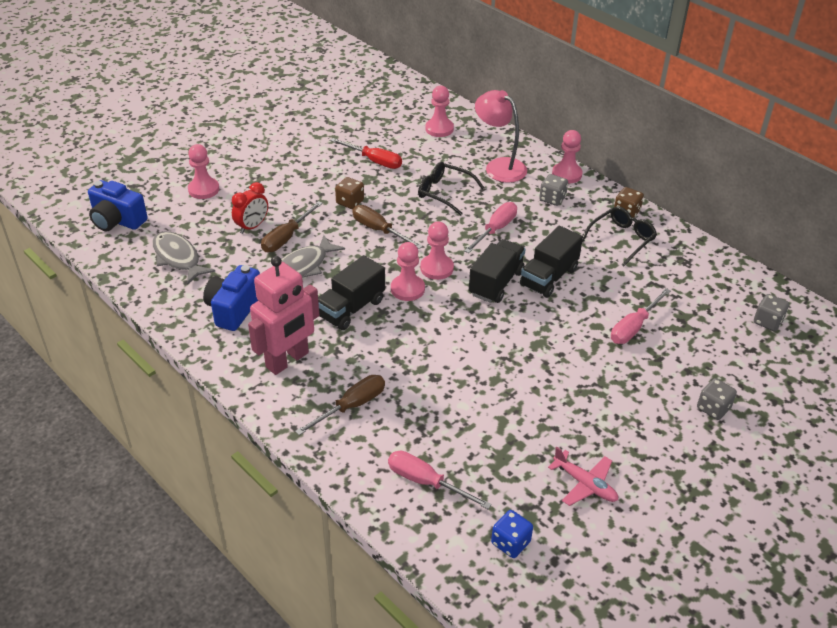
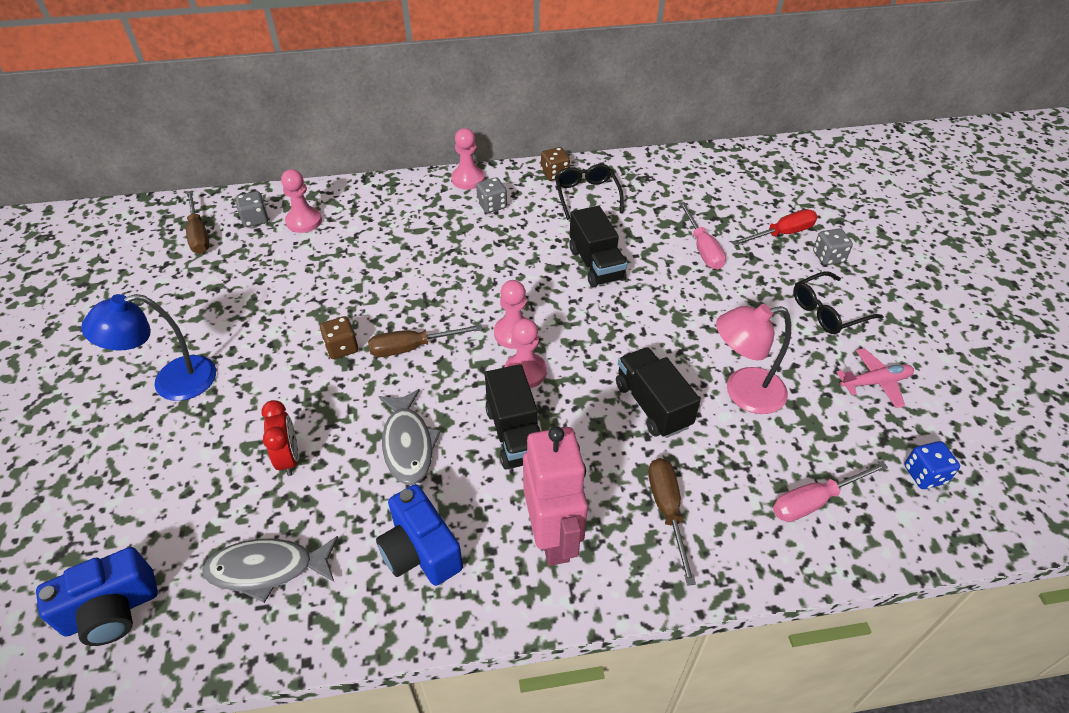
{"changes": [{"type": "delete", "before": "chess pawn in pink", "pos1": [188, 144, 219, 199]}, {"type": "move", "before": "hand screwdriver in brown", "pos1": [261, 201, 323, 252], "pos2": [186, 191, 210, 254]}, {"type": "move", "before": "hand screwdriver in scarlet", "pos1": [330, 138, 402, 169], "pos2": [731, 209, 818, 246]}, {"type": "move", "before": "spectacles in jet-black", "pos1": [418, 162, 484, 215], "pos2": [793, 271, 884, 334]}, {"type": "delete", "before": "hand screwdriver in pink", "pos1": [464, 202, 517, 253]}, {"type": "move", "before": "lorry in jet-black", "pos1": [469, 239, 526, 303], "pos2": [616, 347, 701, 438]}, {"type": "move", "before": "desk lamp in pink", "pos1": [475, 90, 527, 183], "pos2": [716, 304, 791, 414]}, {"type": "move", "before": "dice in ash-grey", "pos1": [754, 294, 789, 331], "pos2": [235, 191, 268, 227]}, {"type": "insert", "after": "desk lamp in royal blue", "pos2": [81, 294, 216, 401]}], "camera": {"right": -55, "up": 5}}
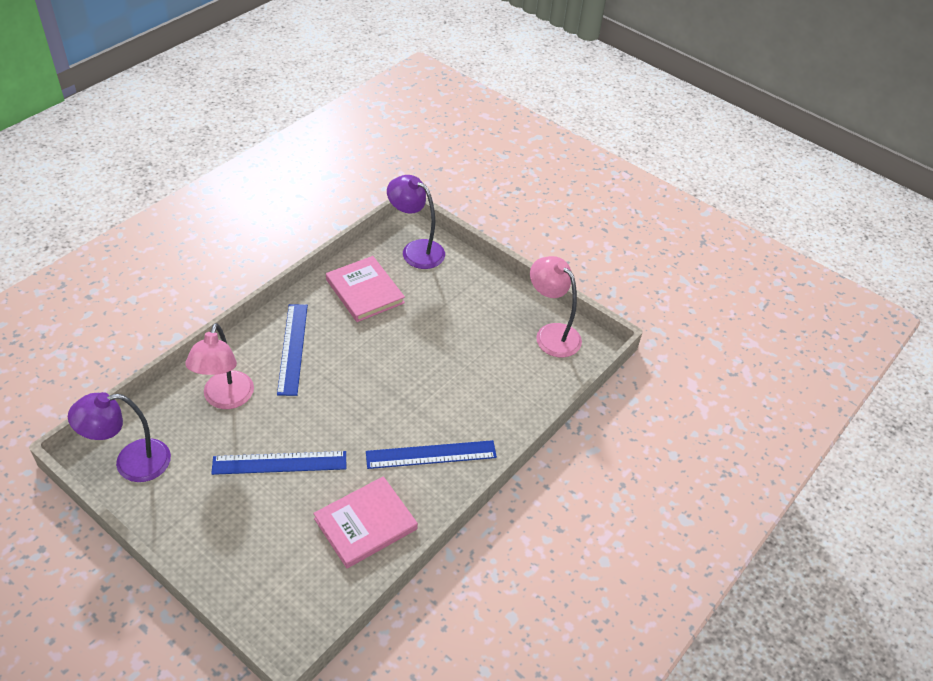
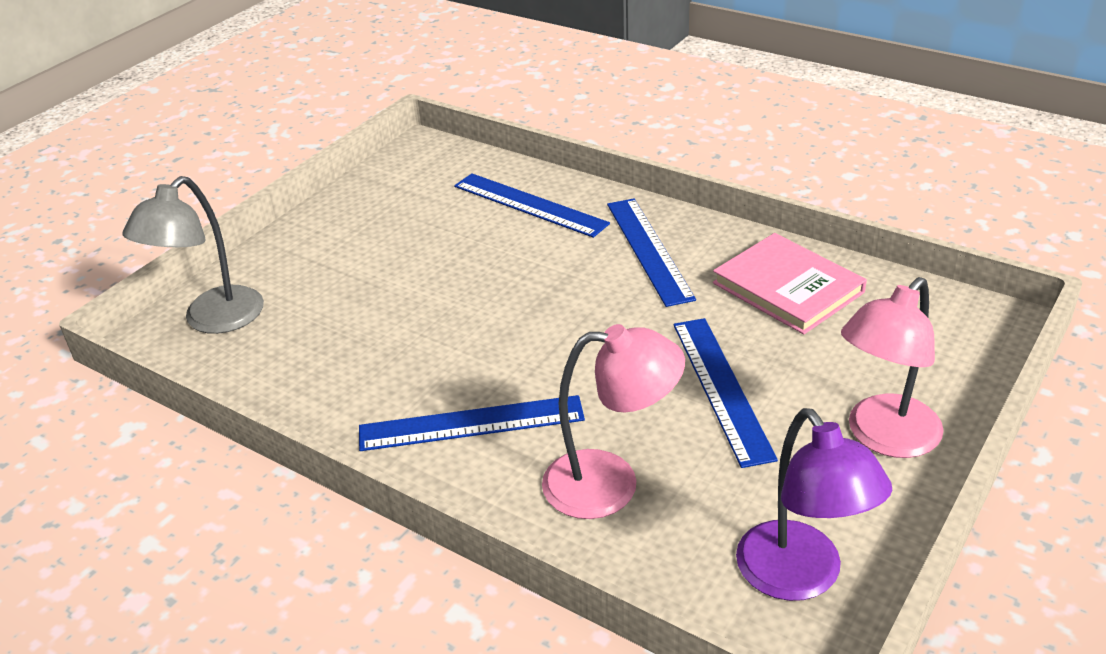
{"changes": [{"type": "delete", "before": "book in pink", "pos1": [326, 256, 405, 322]}, {"type": "recolor", "before": "desk lamp in royal purple", "after": "desk lamp in ash-grey", "pos1": [387, 175, 445, 269], "pos2": [122, 176, 264, 334]}, {"type": "move", "before": "desk lamp in pink", "pos1": [530, 256, 582, 357], "pos2": [841, 277, 944, 458]}, {"type": "insert", "after": "ruler in royal blue", "pos2": [454, 173, 610, 238]}], "camera": {"right": -90, "up": -10}}
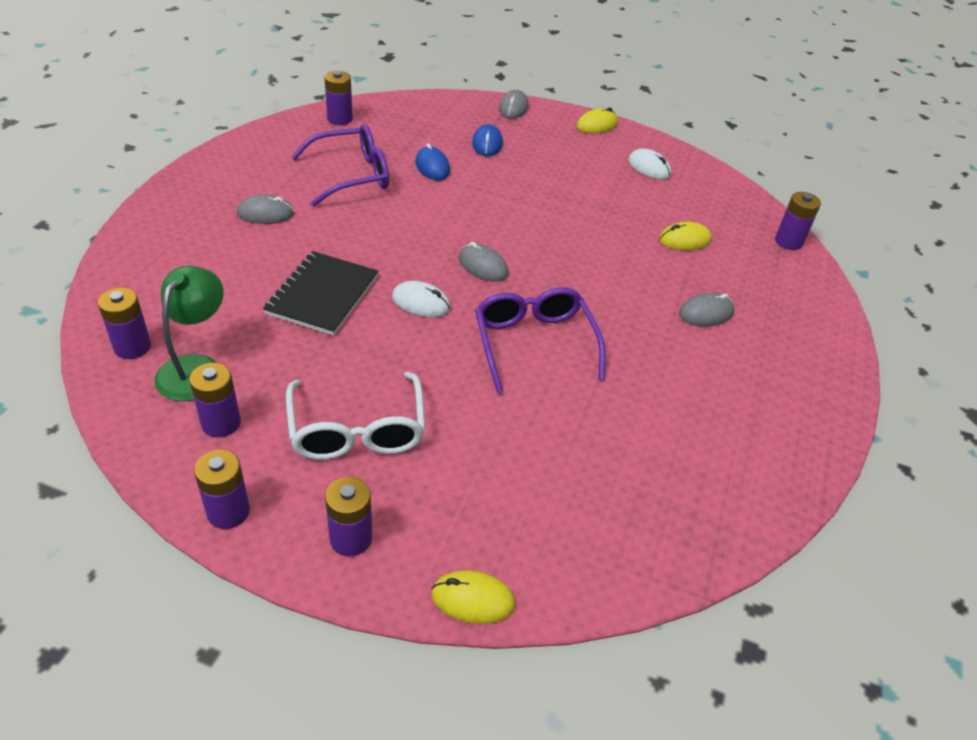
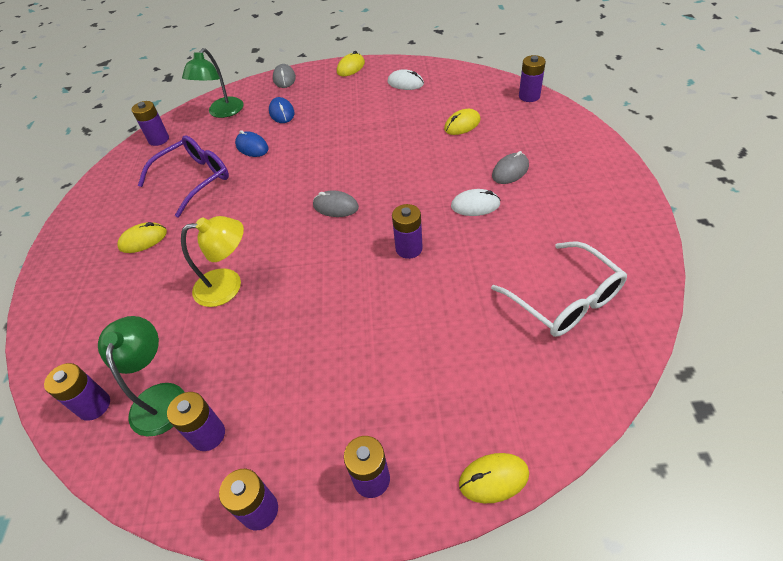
{"changes": [{"type": "recolor", "before": "computer mouse in ash-grey", "after": "computer mouse in yellow", "pos1": [237, 195, 294, 224], "pos2": [117, 222, 167, 253]}, {"type": "replace", "before": "exercise book in jet-black", "after": "desk lamp in yellow", "pos1": [263, 251, 379, 336], "pos2": [181, 216, 244, 307]}, {"type": "move", "before": "spectacles in pure white", "pos1": [286, 372, 425, 460], "pos2": [491, 242, 627, 337]}, {"type": "move", "before": "computer mouse in pure white", "pos1": [392, 281, 451, 317], "pos2": [451, 189, 501, 216]}, {"type": "replace", "before": "spectacles in royal purple", "after": "battery in royal purple", "pos1": [475, 287, 606, 393], "pos2": [392, 204, 423, 259]}, {"type": "insert", "after": "desk lamp in leaf-green", "pos2": [182, 48, 244, 118]}], "camera": {"right": -15, "up": 5}}
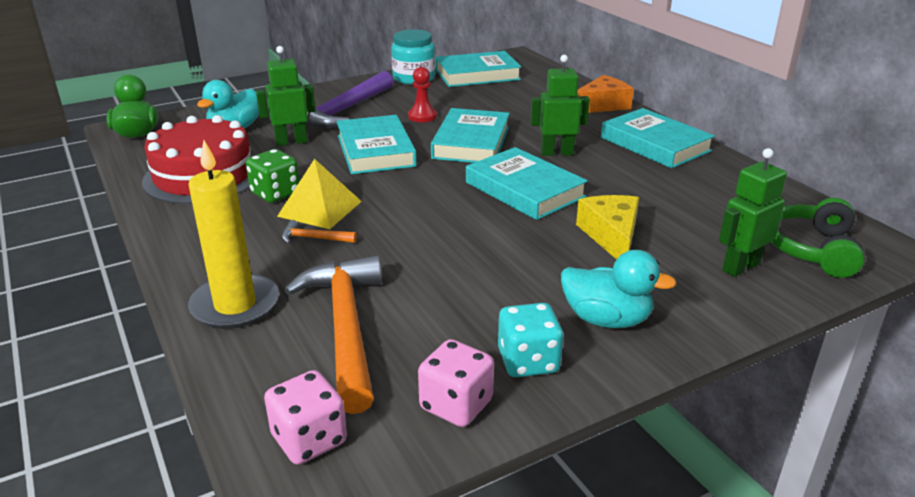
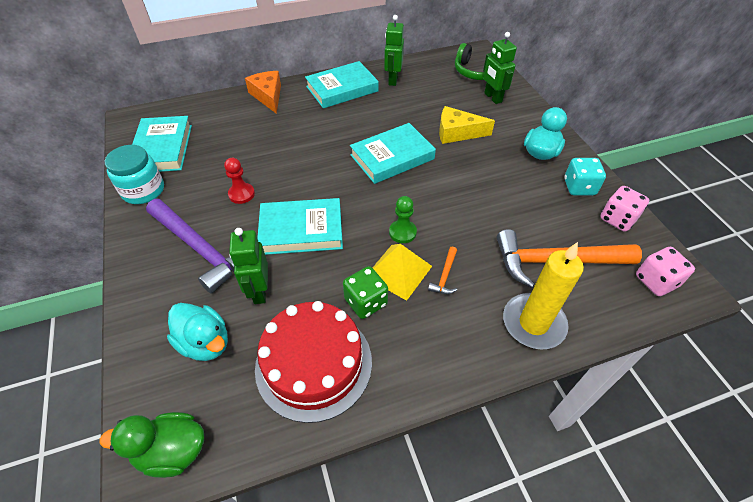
{"changes": [{"type": "delete", "before": "book in aqua", "pos1": [431, 108, 510, 163]}, {"type": "move", "before": "robot in leaf-green", "pos1": [530, 55, 590, 156], "pos2": [384, 15, 404, 86]}, {"type": "insert", "after": "chess pawn in leaf-green", "pos2": [389, 196, 417, 243]}], "camera": {"right": -80, "up": 20}}
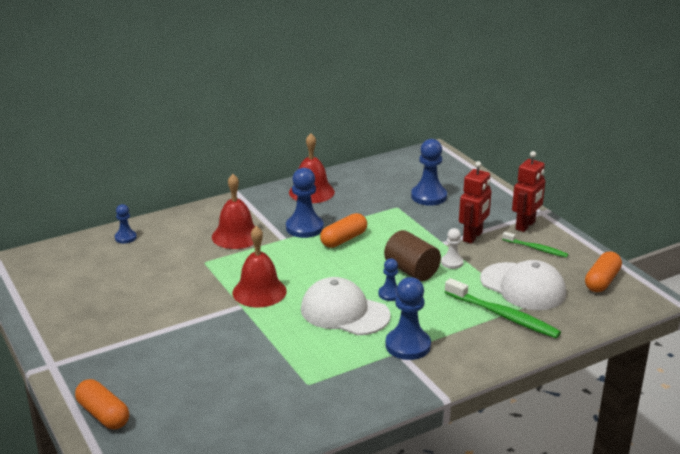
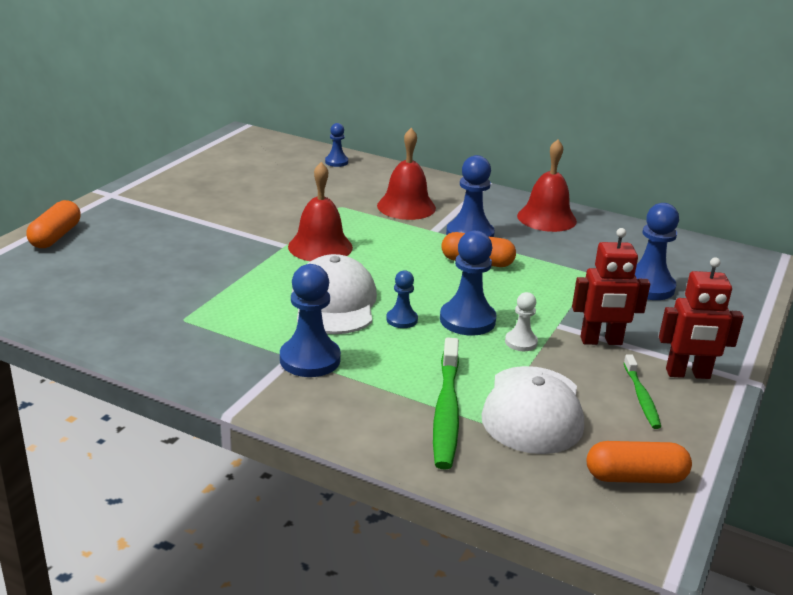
{"changes": [{"type": "replace", "before": "solid cylinder in brown", "after": "chess pawn in royal blue", "pos1": [384, 230, 441, 281], "pos2": [440, 230, 497, 336]}], "camera": {"right": 55, "up": 0}}
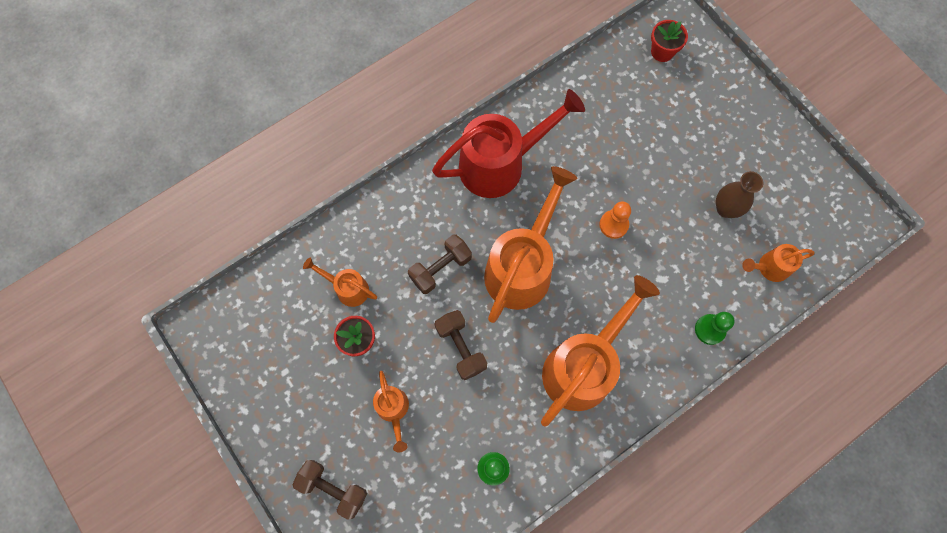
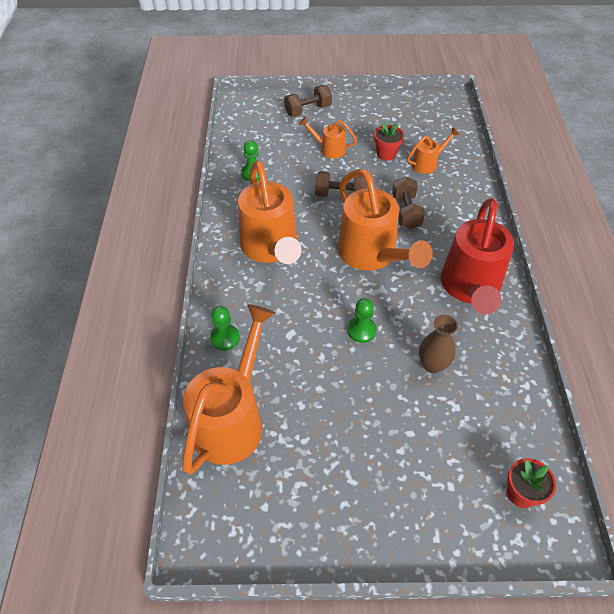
{"changes": [{"type": "recolor", "before": "chess pawn in orange", "after": "chess pawn in leaf-green", "pos1": [599, 201, 631, 239], "pos2": [347, 298, 376, 343]}, {"type": "move", "before": "tall vase in brown", "pos1": [716, 171, 763, 218], "pos2": [419, 315, 458, 373]}, {"type": "resize", "before": "sprinkling can in orange", "pos1": [742, 244, 815, 282], "pos2": [182, 304, 275, 474], "scale": 2.08}], "camera": {"right": 125, "up": -20}}
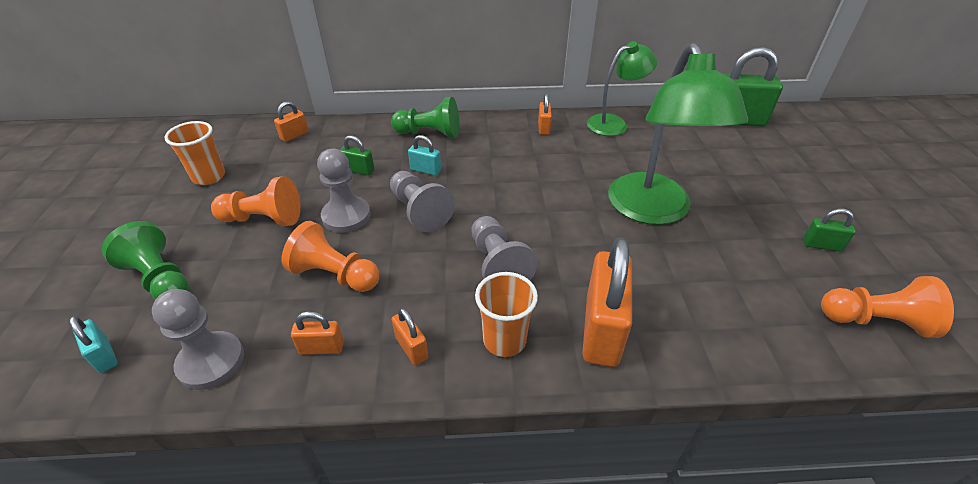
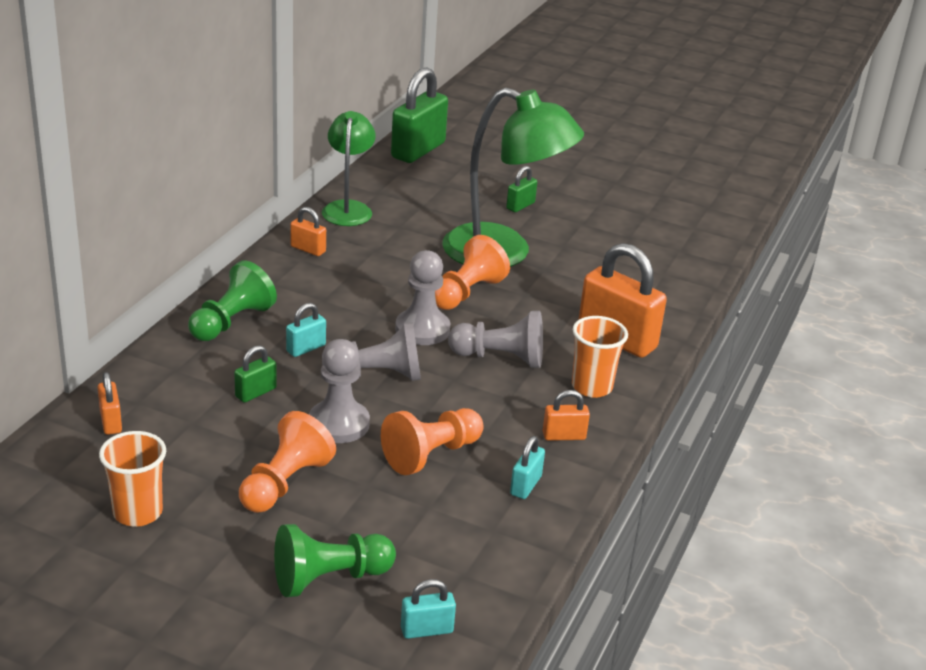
{"changes": [{"type": "move", "before": "chess pawn in ash-grey", "pos1": [152, 289, 244, 390], "pos2": [395, 250, 450, 345]}, {"type": "recolor", "before": "small lock in orange", "after": "small lock in aqua", "pos1": [291, 311, 344, 355], "pos2": [510, 436, 545, 499]}, {"type": "move", "before": "small lock in leaf-green", "pos1": [803, 209, 856, 252], "pos2": [506, 166, 537, 212]}, {"type": "move", "before": "chess pawn in orange", "pos1": [821, 276, 954, 338], "pos2": [435, 235, 510, 310]}], "camera": {"right": -65, "up": -10}}
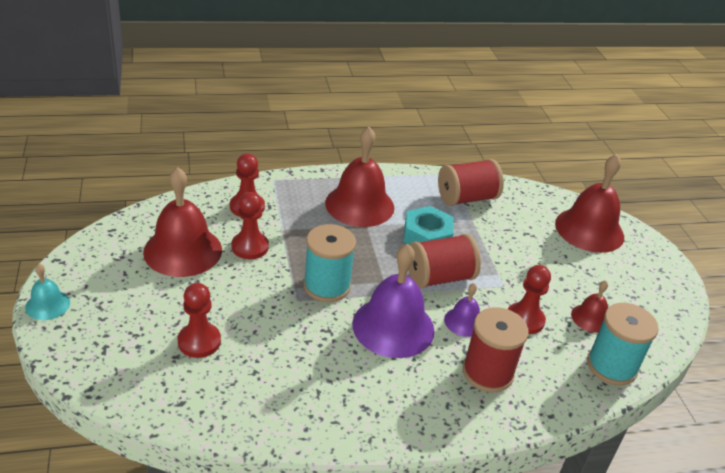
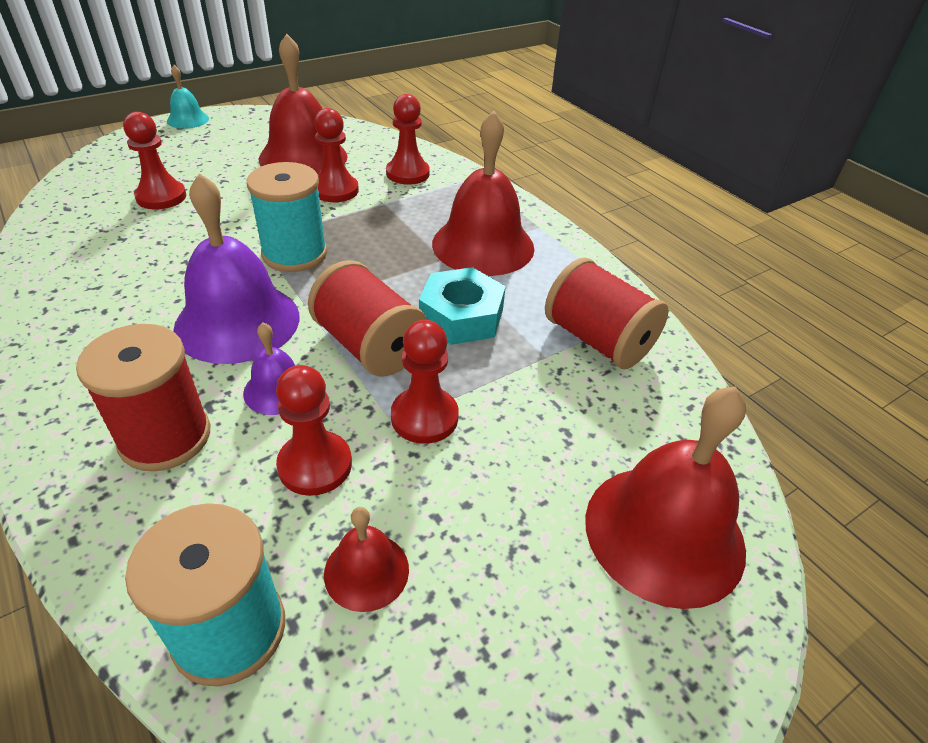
{"changes": [{"type": "insert", "after": "chess pawn in scarlet", "pos2": [391, 320, 459, 444]}], "camera": {"right": 70, "up": 5}}
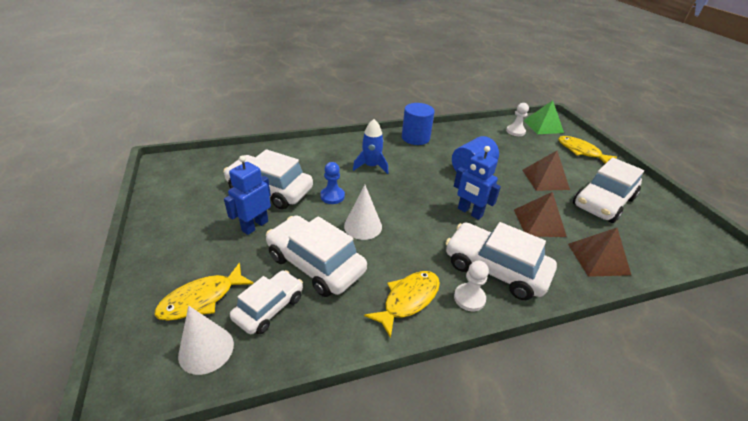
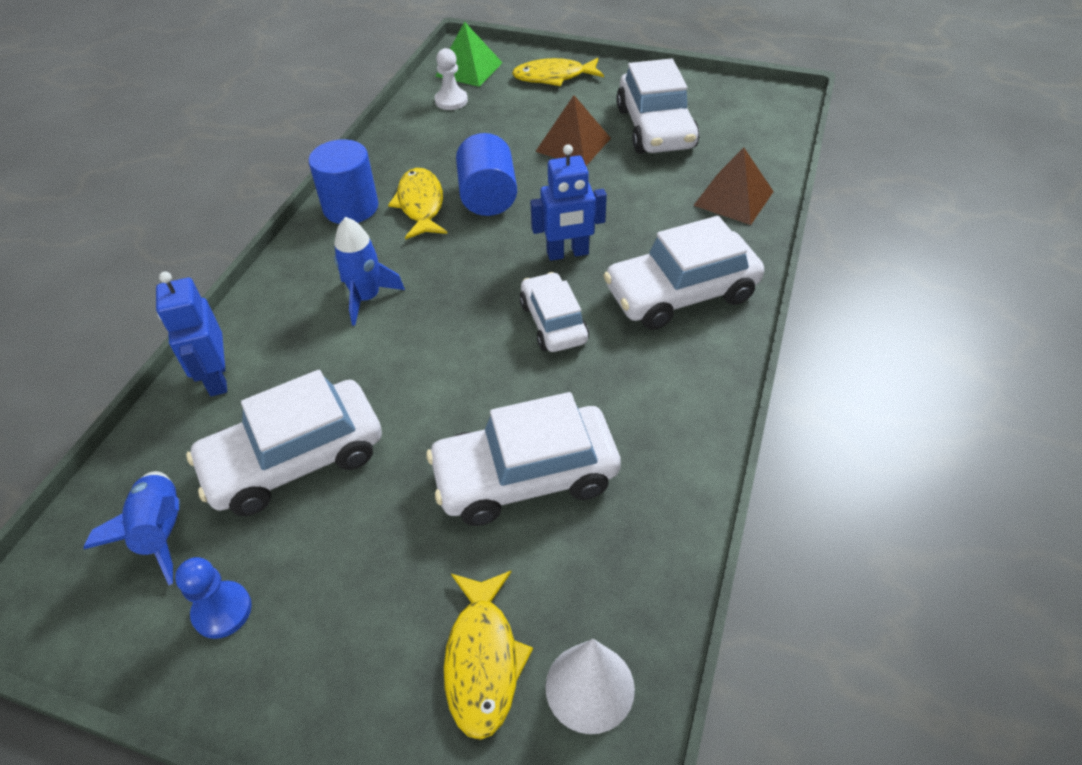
{"changes": [{"type": "move", "before": "robot in royal blue", "pos1": [224, 155, 271, 235], "pos2": [156, 271, 227, 396]}, {"type": "move", "before": "automobile in pure white", "pos1": [230, 270, 303, 334], "pos2": [520, 272, 589, 352]}, {"type": "move", "before": "chess pawn in royal blue", "pos1": [320, 162, 345, 204], "pos2": [175, 557, 252, 639]}, {"type": "delete", "before": "cone shape in pure white", "pos1": [344, 185, 382, 240]}, {"type": "move", "before": "toy fish in yellow", "pos1": [364, 271, 440, 338], "pos2": [388, 168, 447, 240]}, {"type": "delete", "before": "chess pawn in pure white", "pos1": [454, 261, 489, 311]}, {"type": "delete", "before": "solid pyramid in brown", "pos1": [514, 192, 567, 237]}, {"type": "insert", "after": "toy rocket in royal blue", "pos2": [84, 471, 180, 585]}], "camera": {"right": -50, "up": 10}}
